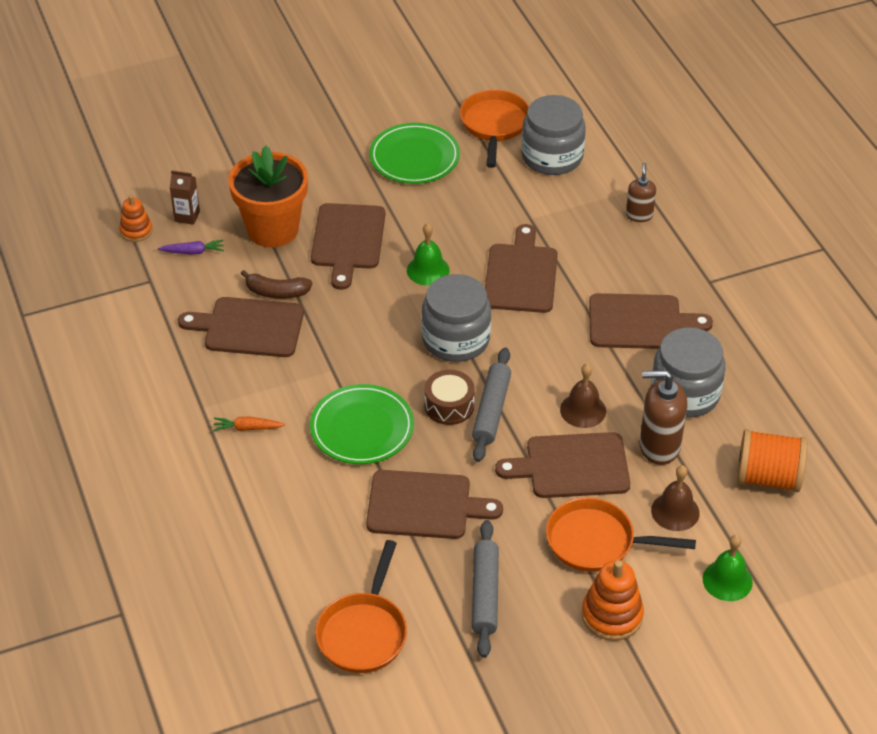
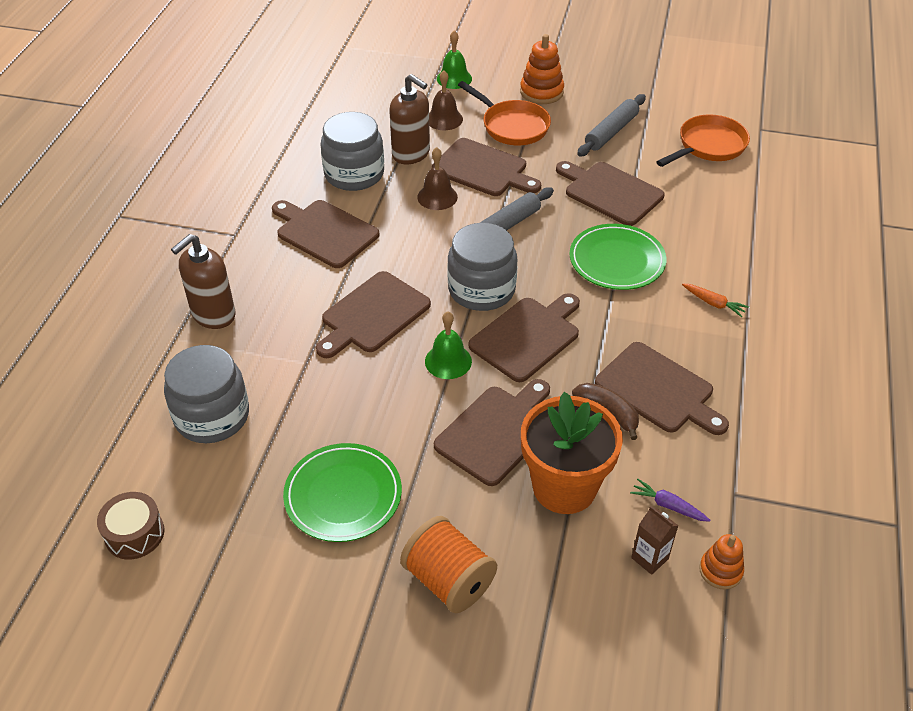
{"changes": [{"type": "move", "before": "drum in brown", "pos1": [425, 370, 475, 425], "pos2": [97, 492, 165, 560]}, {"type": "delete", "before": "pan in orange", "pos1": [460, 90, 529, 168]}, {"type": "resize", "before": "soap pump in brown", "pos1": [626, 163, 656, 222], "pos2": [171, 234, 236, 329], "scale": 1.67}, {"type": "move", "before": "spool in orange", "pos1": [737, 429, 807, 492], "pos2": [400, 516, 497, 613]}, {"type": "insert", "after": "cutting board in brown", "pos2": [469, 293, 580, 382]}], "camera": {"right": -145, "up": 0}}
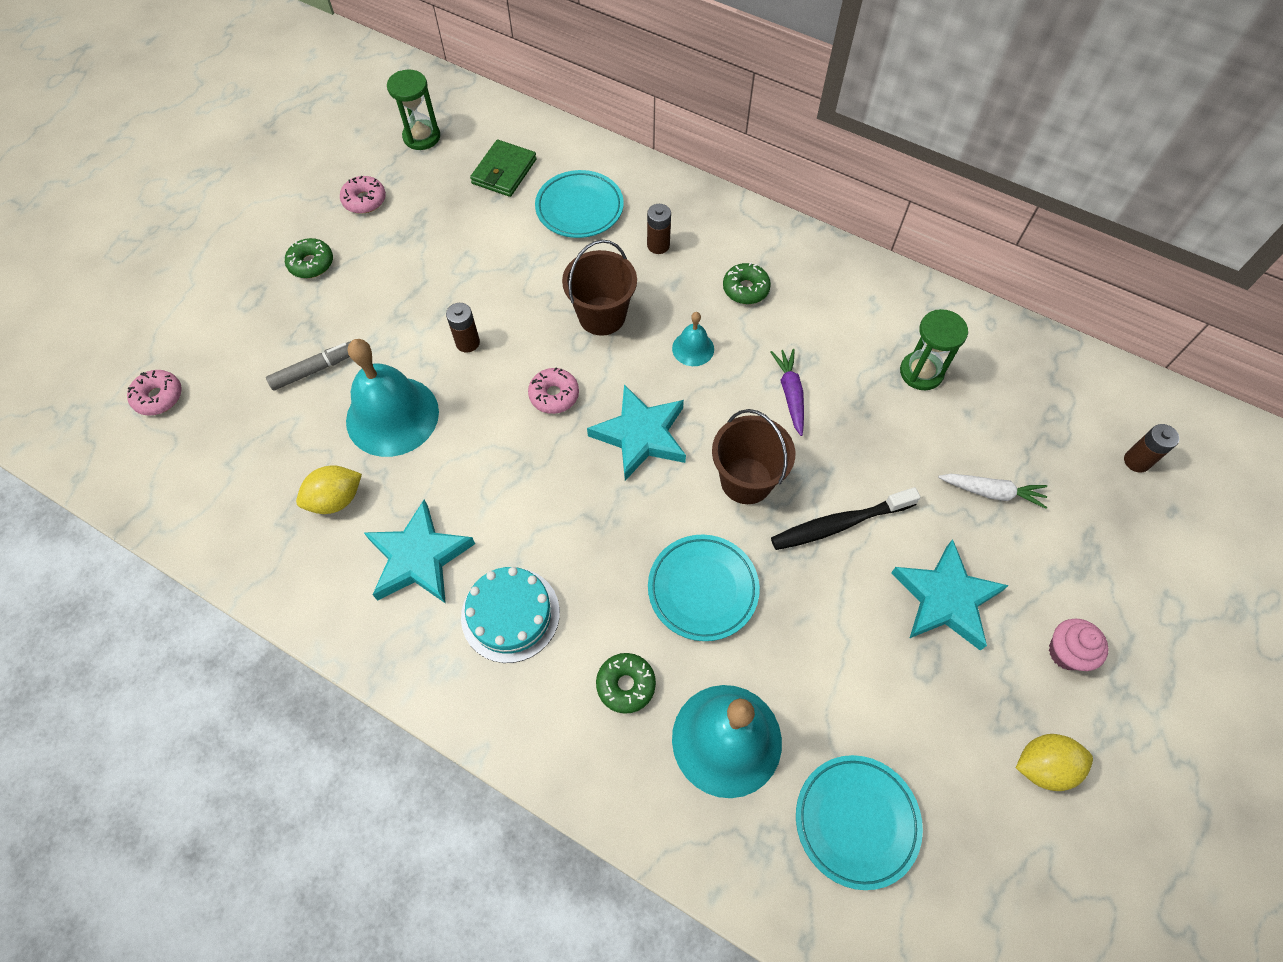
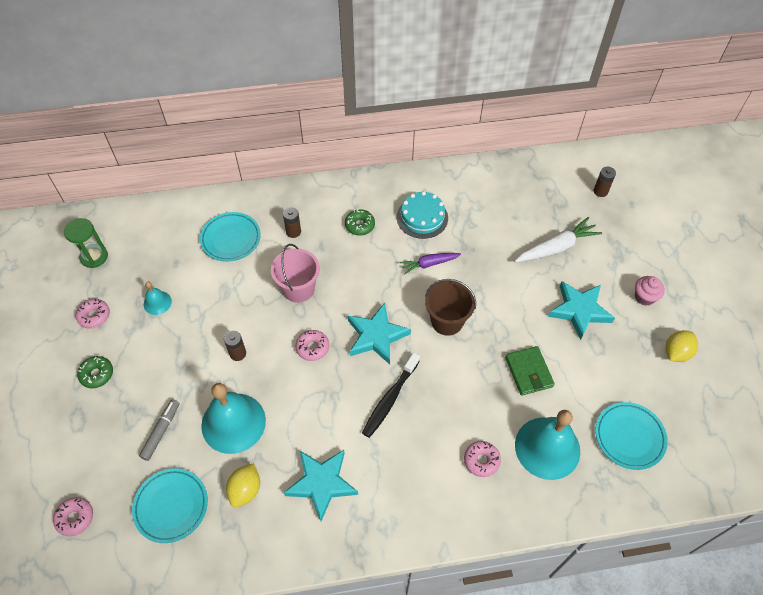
{"changes": [{"type": "move", "before": "gateau in aqua", "pos1": [461, 567, 560, 663], "pos2": [397, 191, 448, 239]}, {"type": "move", "before": "card wallet in leaf-green", "pos1": [470, 140, 537, 197], "pos2": [505, 346, 555, 396]}, {"type": "recolor", "before": "pail in brown", "after": "pail in pink", "pos1": [562, 240, 637, 336], "pos2": [271, 244, 320, 303]}, {"type": "recolor", "before": "doughnut in leaf-green", "after": "doughnut in pink", "pos1": [596, 653, 656, 714], "pos2": [464, 441, 501, 477]}, {"type": "move", "before": "flat dish in aqua", "pos1": [648, 535, 760, 641], "pos2": [132, 468, 208, 543]}, {"type": "move", "before": "school bell in aqua", "pos1": [672, 312, 714, 366], "pos2": [144, 282, 172, 315]}, {"type": "rotate", "before": "root vegetable in royal purple", "pos1": [771, 349, 804, 436], "pos2": [400, 253, 461, 275], "turn": -60}, {"type": "move", "before": "tooth brush in jet-black", "pos1": [771, 487, 921, 550], "pos2": [362, 352, 420, 438]}, {"type": "delete", "before": "sand timer in leaf-green", "pos1": [900, 309, 968, 390]}, {"type": "resize", "before": "root vegetable in pure white", "pos1": [938, 474, 1047, 509], "pos2": [514, 217, 602, 263], "scale": 1.57}], "camera": {"right": -40, "up": -5}}
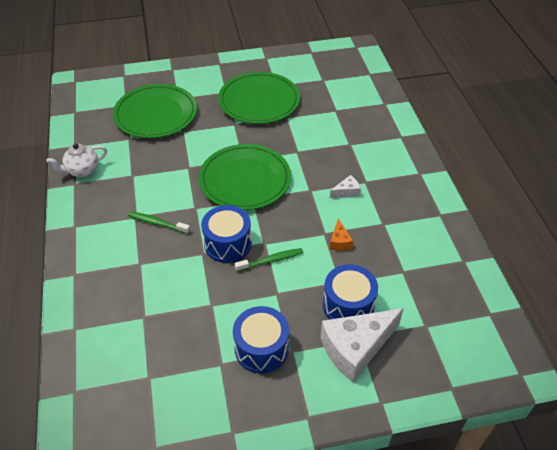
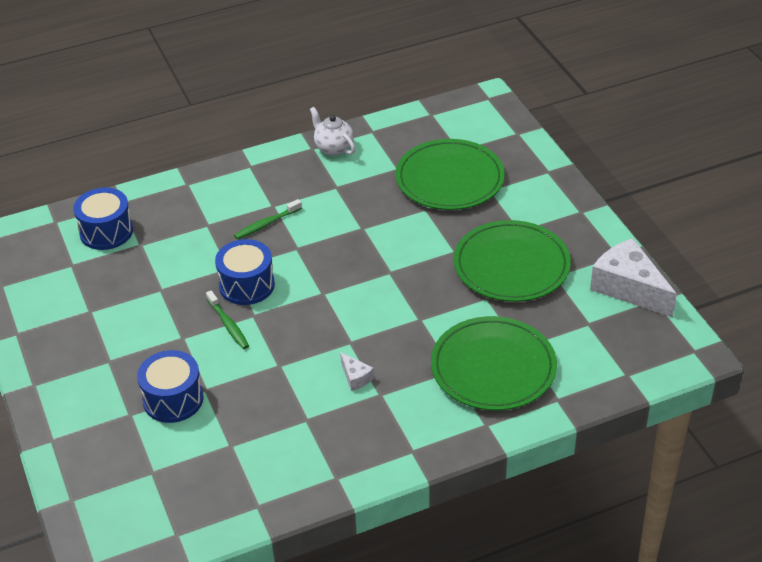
{"changes": [{"type": "rotate", "before": "tooth brush in leaf-green", "pos1": [128, 211, 190, 234], "pos2": [234, 199, 302, 240], "turn": -135}, {"type": "move", "before": "flat dish in leaf-green", "pos1": [199, 144, 291, 210], "pos2": [431, 316, 557, 411]}, {"type": "move", "before": "drum in royal blue", "pos1": [233, 306, 289, 374], "pos2": [73, 188, 133, 250]}, {"type": "move", "before": "cheese in pure white", "pos1": [321, 308, 404, 382], "pos2": [590, 238, 677, 317]}, {"type": "delete", "before": "cheese in orange", "pos1": [330, 218, 353, 251]}], "camera": {"right": 80, "up": -5}}
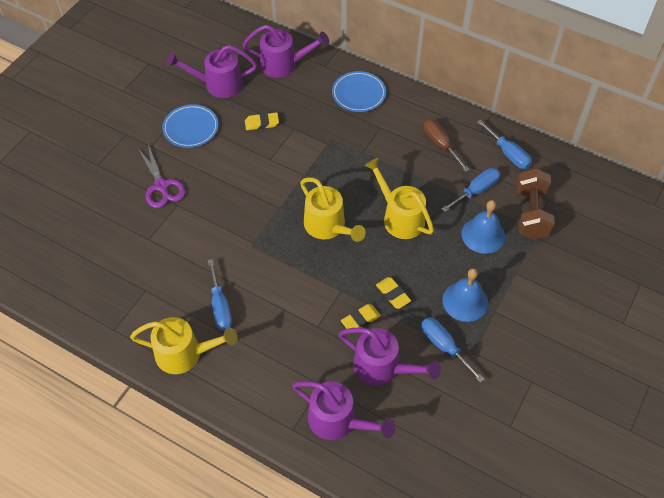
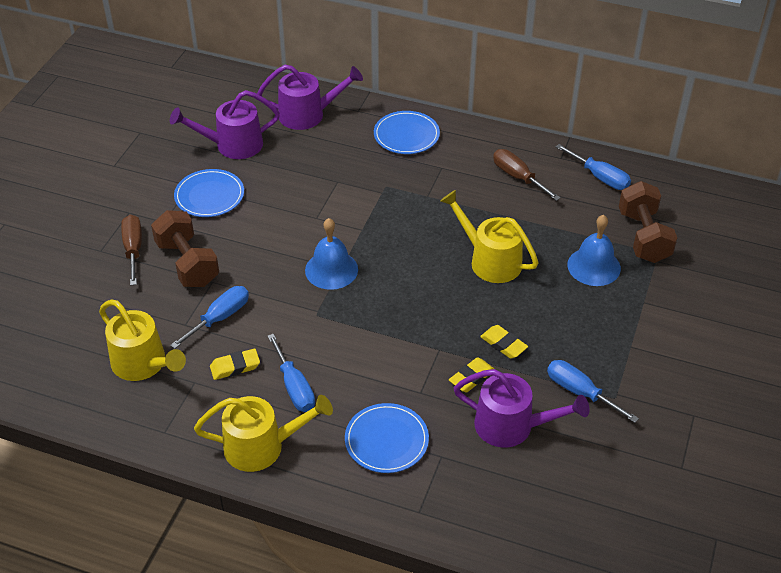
{"changes": [{"type": "replace", "before": "pair of scissors in royal purple", "after": "hand weight in brown", "pos1": [138, 145, 185, 208], "pos2": [151, 210, 219, 287]}, {"type": "move", "before": "pencil eraser in yellow", "pos1": [245, 112, 279, 130], "pos2": [210, 349, 260, 380]}, {"type": "delete", "before": "sprinkling can in royal purple", "pos1": [292, 381, 395, 440]}, {"type": "move", "before": "sprinkling can in yellow", "pos1": [300, 177, 365, 242], "pos2": [99, 300, 186, 381]}, {"type": "move", "before": "hand screwdriver in royal blue", "pos1": [442, 168, 501, 212], "pos2": [170, 286, 249, 349]}, {"type": "move", "before": "school bell in royal blue", "pos1": [442, 268, 488, 322], "pos2": [305, 218, 358, 290]}, {"type": "insert", "after": "hand screwdriver in brown", "pos2": [121, 215, 142, 285]}, {"type": "insert", "after": "flat dish in royal blue", "pos2": [345, 403, 429, 473]}], "camera": {"right": -10, "up": -10}}
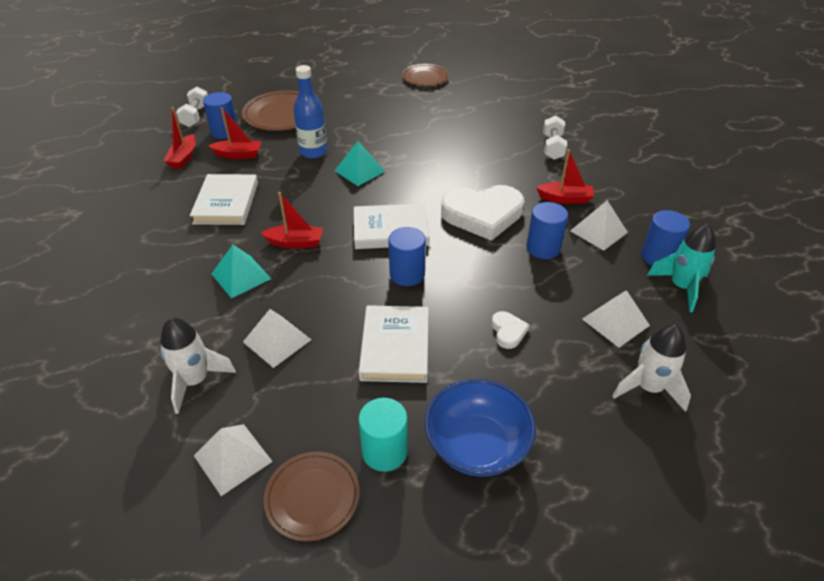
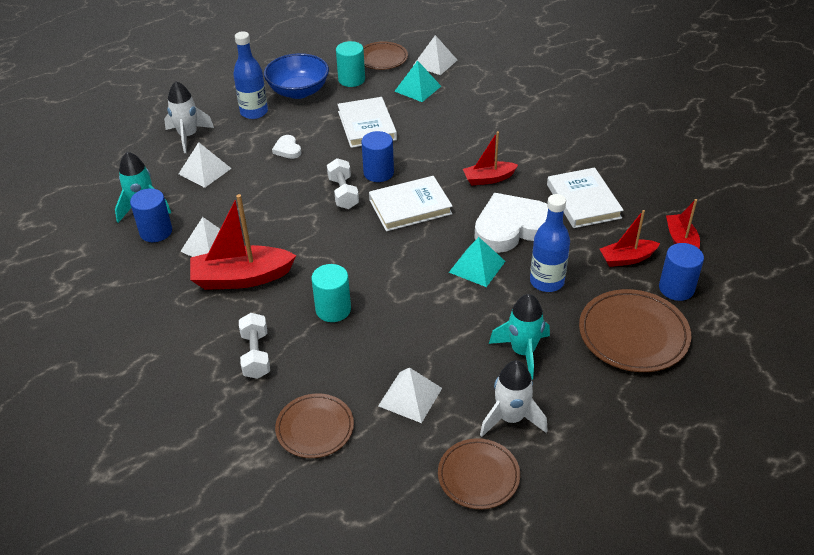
{"changes": [{"type": "move", "before": "toy rocket in pure white", "pos1": [160, 318, 236, 414], "pos2": [480, 360, 548, 437]}, {"type": "move", "before": "hand weight in pure white", "pos1": [176, 87, 208, 127], "pos2": [327, 158, 359, 209]}, {"type": "move", "before": "solid pyramid in aqua", "pos1": [211, 245, 271, 298], "pos2": [394, 61, 441, 102]}, {"type": "move", "before": "solid pyramid in pure white", "pos1": [243, 309, 312, 368], "pos2": [378, 367, 442, 423]}, {"type": "move", "before": "heart shape in pure white", "pos1": [441, 185, 524, 241], "pos2": [474, 193, 548, 253]}, {"type": "delete", "before": "solid cylinder in royal blue", "pos1": [527, 202, 568, 259]}, {"type": "resize", "before": "toy boat in scarlet", "pos1": [536, 149, 594, 204], "pos2": [190, 194, 297, 290], "scale": 1.68}, {"type": "insert", "after": "flask in royal blue", "pos2": [233, 31, 268, 119]}, {"type": "insert", "after": "flat dish in brown", "pos2": [275, 393, 354, 458]}, {"type": "insert", "after": "solid cylinder in aqua", "pos2": [312, 264, 351, 322]}, {"type": "insert", "after": "toy rocket in aqua", "pos2": [489, 294, 550, 379]}], "camera": {"right": 165, "up": 0}}
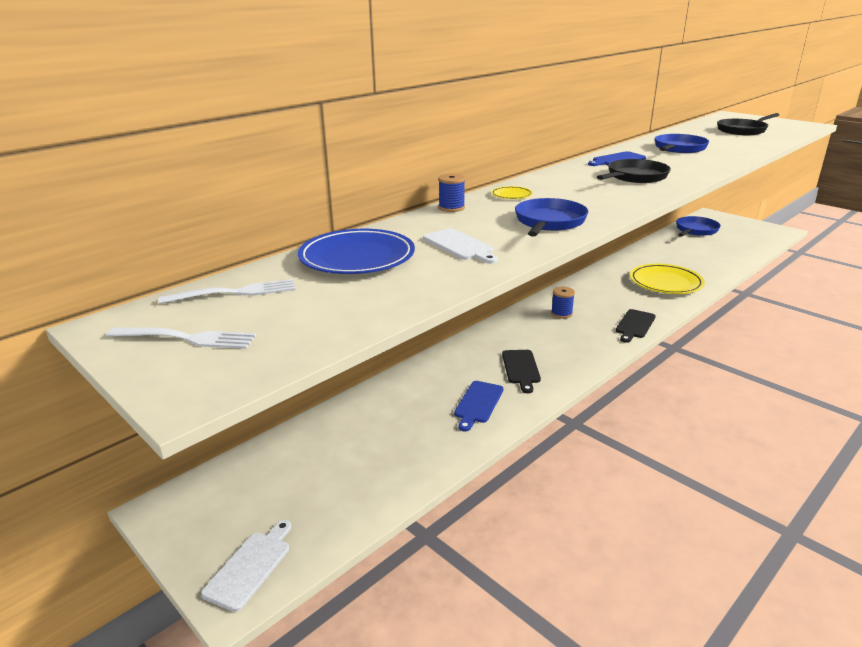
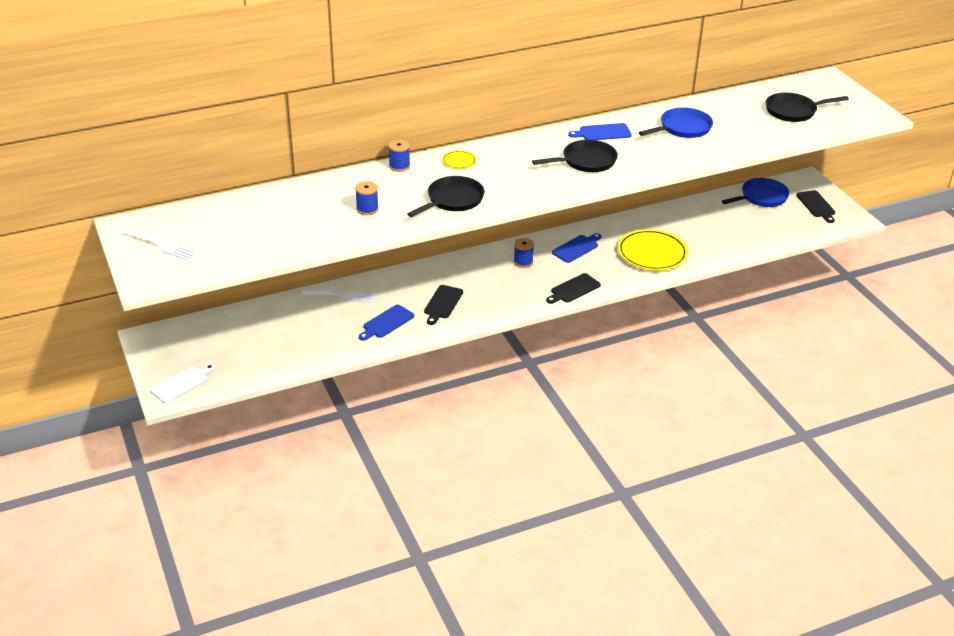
{"changes": [{"type": "move", "before": "table fork in pure white", "pos1": [159, 279, 296, 304], "pos2": [302, 290, 377, 303]}, {"type": "delete", "before": "flat dish in royal blue", "pos1": [298, 229, 415, 274]}, {"type": "replace", "before": "cutting board in pure white", "after": "spool in royal blue", "pos1": [423, 228, 497, 264], "pos2": [355, 181, 379, 215]}, {"type": "recolor", "before": "pan in royal blue", "after": "pan in jet-black", "pos1": [515, 198, 589, 237], "pos2": [407, 176, 485, 217]}, {"type": "insert", "after": "cutting board in royal blue", "pos2": [552, 233, 601, 263]}, {"type": "insert", "after": "cutting board in jet-black", "pos2": [796, 190, 835, 223]}], "camera": {"right": 20, "up": 10}}
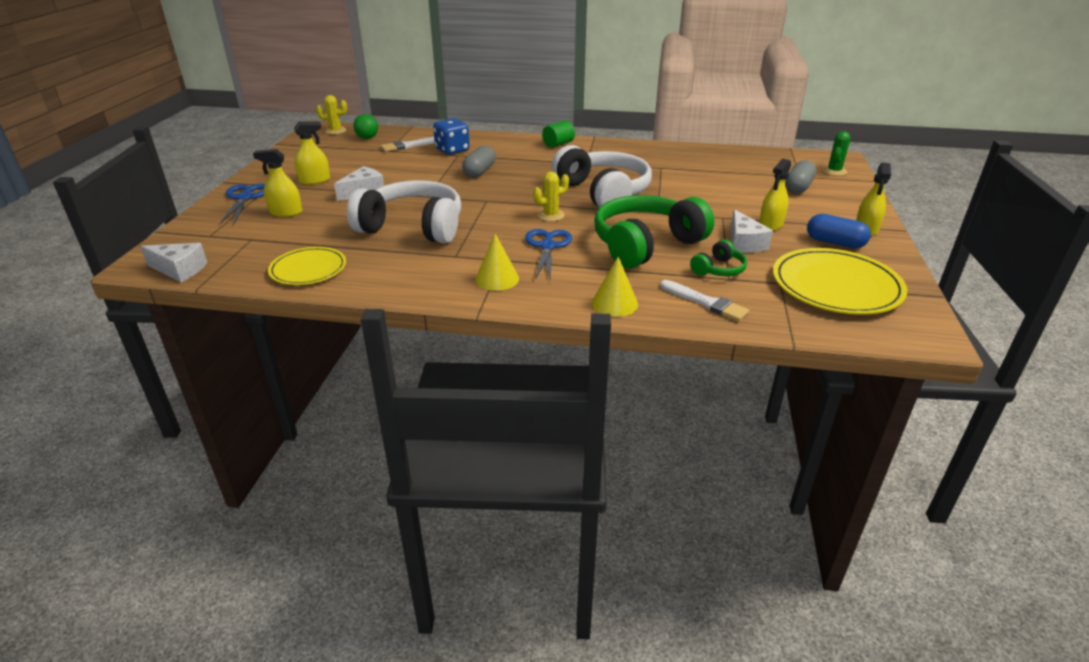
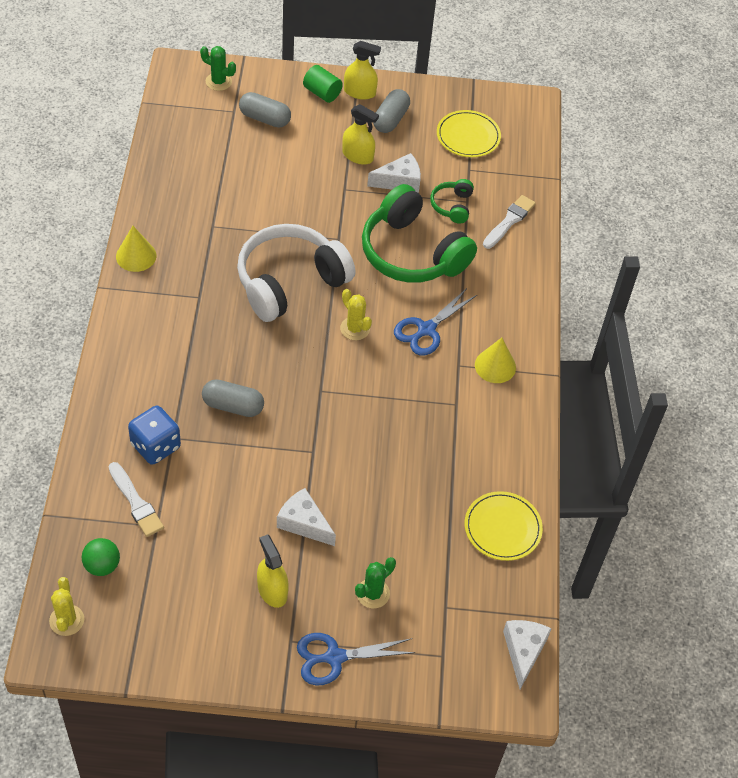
{"changes": [{"type": "replace", "before": "spray bottle in yellow", "after": "prickly plant in leaf-green", "pos1": [253, 149, 302, 217], "pos2": [355, 557, 396, 608]}, {"type": "delete", "before": "headphones in pure white", "pos1": [347, 180, 461, 244]}, {"type": "rotate", "before": "pair of scissors in royal blue", "pos1": [525, 229, 572, 281], "pos2": [394, 288, 478, 356], "turn": -45}, {"type": "move", "before": "solid cylinder in leaf-green", "pos1": [542, 120, 575, 148], "pos2": [303, 65, 343, 103]}, {"type": "move", "before": "cone shape in yellow", "pos1": [592, 257, 638, 317], "pos2": [116, 226, 156, 272]}, {"type": "rotate", "before": "headphones in leaf-green", "pos1": [690, 240, 747, 276], "pos2": [430, 179, 474, 224], "turn": -120}, {"type": "resize", "before": "flat dish in yellow", "pos1": [773, 248, 907, 315], "pos2": [437, 110, 501, 157], "scale": 0.62}, {"type": "recolor", "before": "pill shape in royal blue", "after": "pill shape in ash-grey", "pos1": [807, 214, 871, 248], "pos2": [373, 89, 410, 133]}], "camera": {"right": -100, "up": 20}}
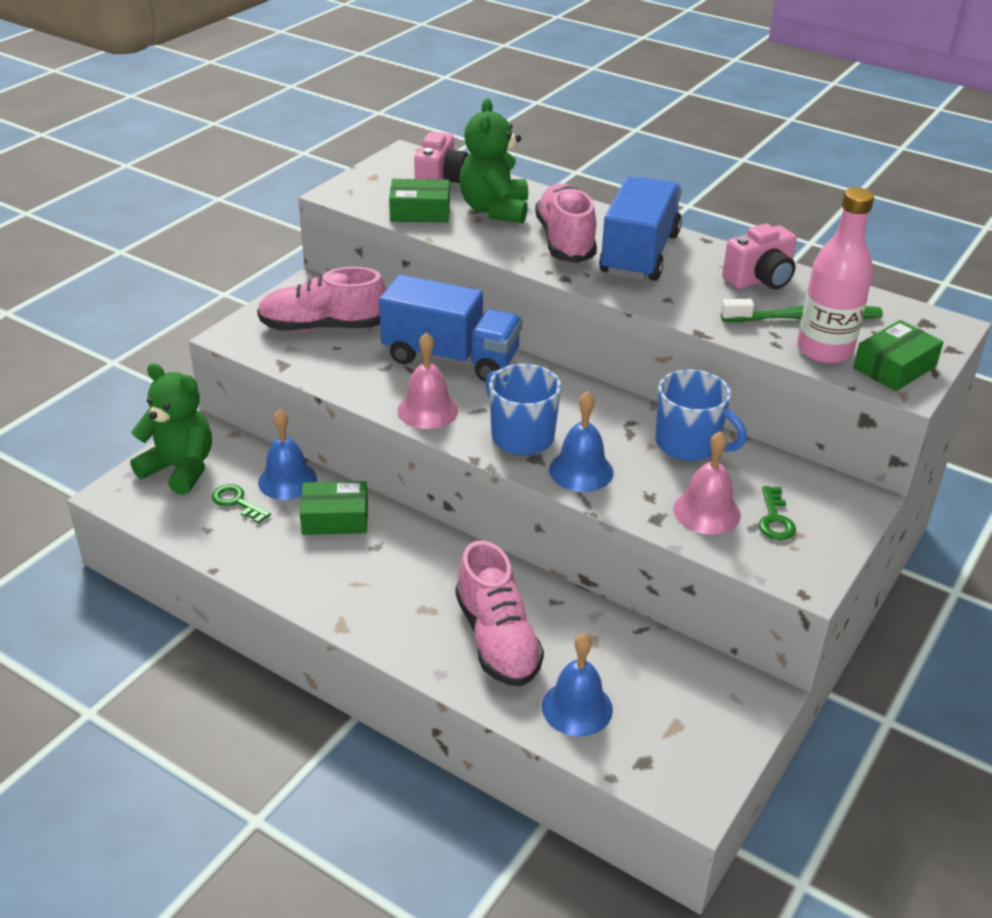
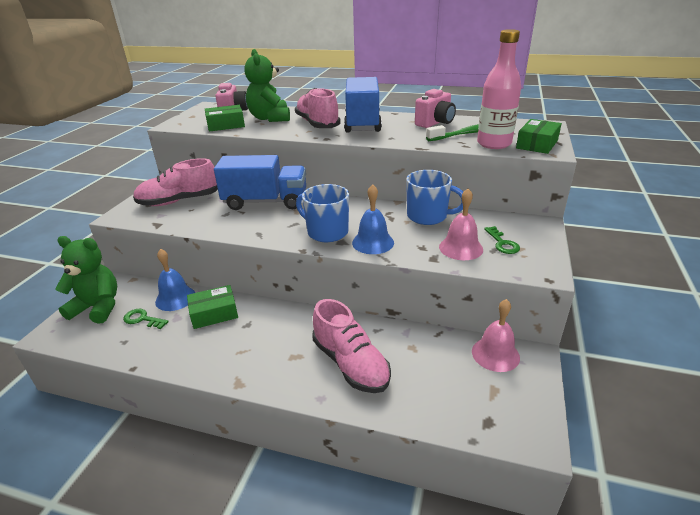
{"changes": [{"type": "move", "before": "school bell in pink", "pos1": [397, 332, 458, 429], "pos2": [472, 299, 520, 372]}, {"type": "delete", "before": "school bell in royal blue", "pos1": [542, 633, 613, 736]}], "camera": {"right": -15, "up": -5}}
